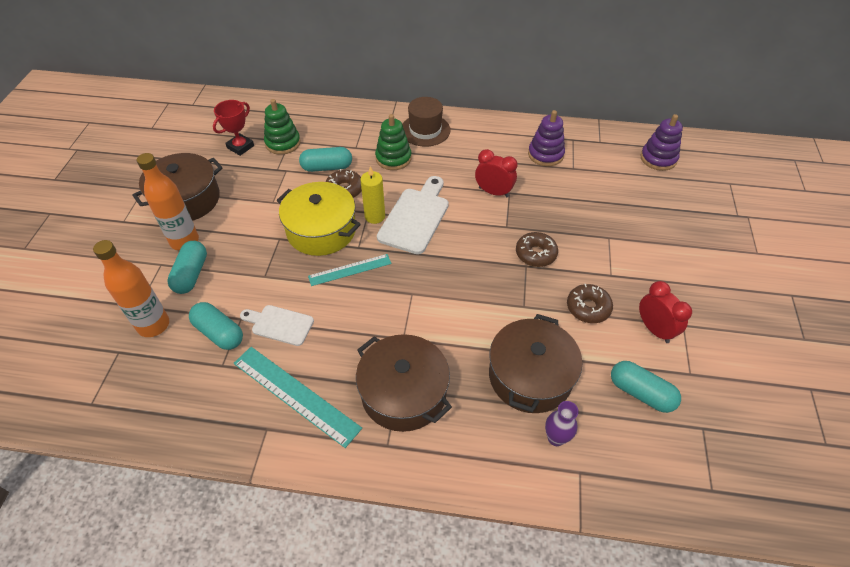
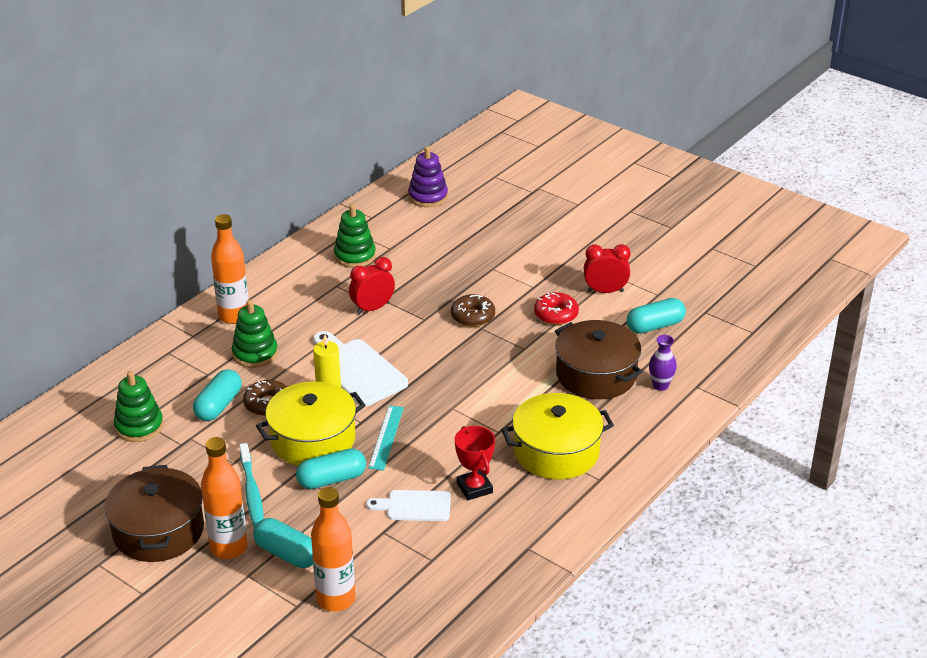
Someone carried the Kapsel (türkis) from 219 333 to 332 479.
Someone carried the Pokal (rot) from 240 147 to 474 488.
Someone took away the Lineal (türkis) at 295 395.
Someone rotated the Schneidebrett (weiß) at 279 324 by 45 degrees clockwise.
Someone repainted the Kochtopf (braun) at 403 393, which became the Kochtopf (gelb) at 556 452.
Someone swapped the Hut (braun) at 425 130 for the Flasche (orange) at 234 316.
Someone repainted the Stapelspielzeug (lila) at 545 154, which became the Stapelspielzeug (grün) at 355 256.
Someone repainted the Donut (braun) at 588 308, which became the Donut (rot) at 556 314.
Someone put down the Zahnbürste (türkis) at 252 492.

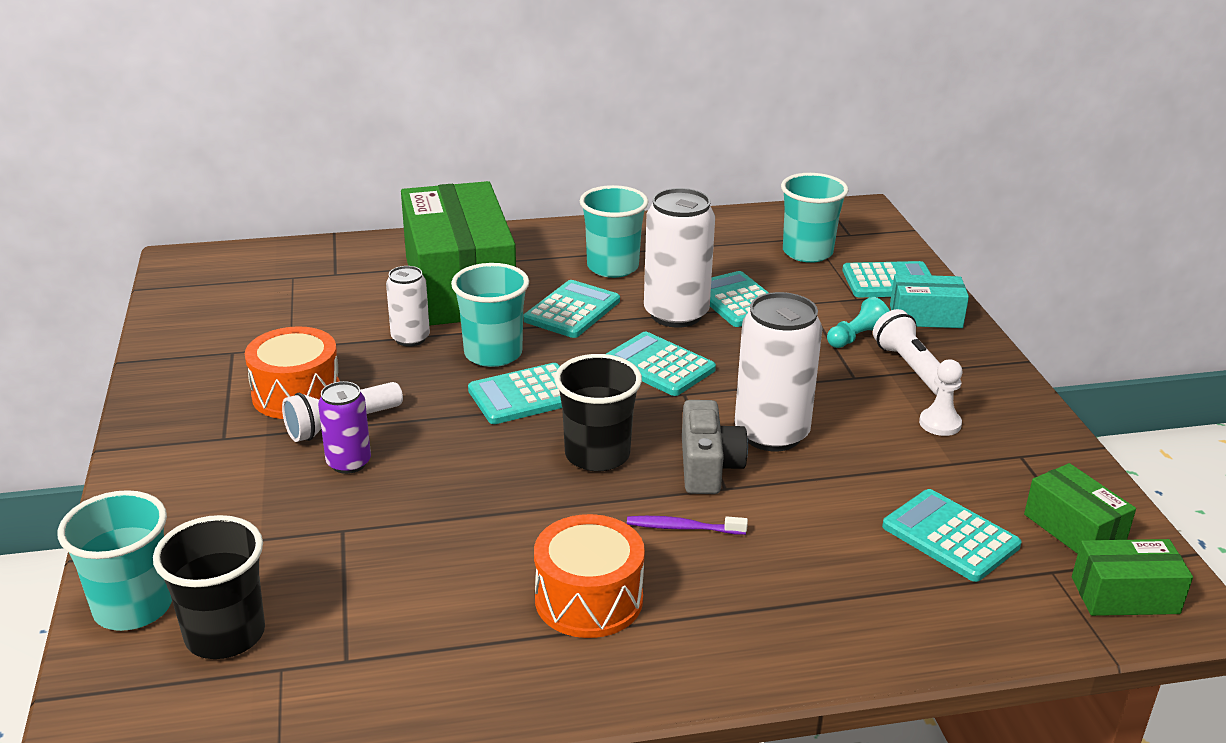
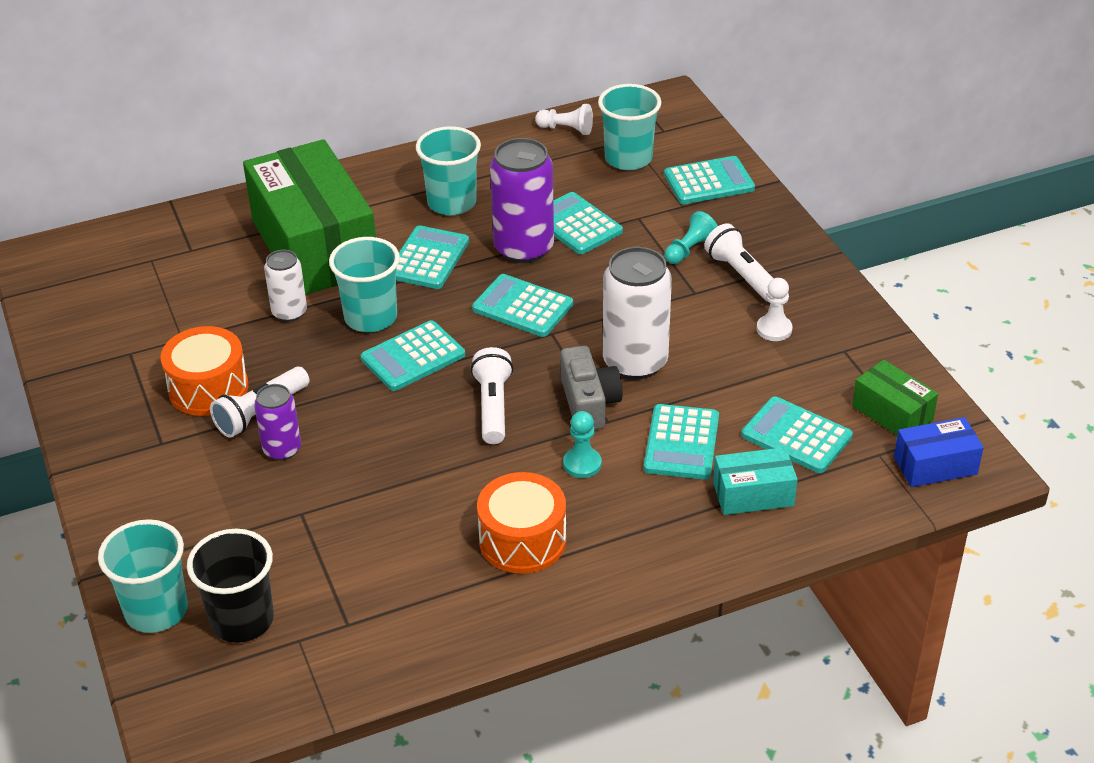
Someone swapped the Becher (schwarz) at 597 455 for the Taschenlampe (weiß) at 493 407.
Someone swapped the Zahnbürste (lila) at 683 528 for the Bauer (türkis) at 582 464.
Someone repainted the Dose (weiß) at 676 314, which became the Dose (lila) at 524 248.
Someone carried the Schachtel (türkis) from 925 316 to 753 494.
Someone repainted the Schachtel (grün) at 1125 595, which became the Schachtel (blau) at 935 465.
Someone put down the Bauer (weiß) at 566 129.
Someone put down the Taschenrechner (türkis) at 681 443.

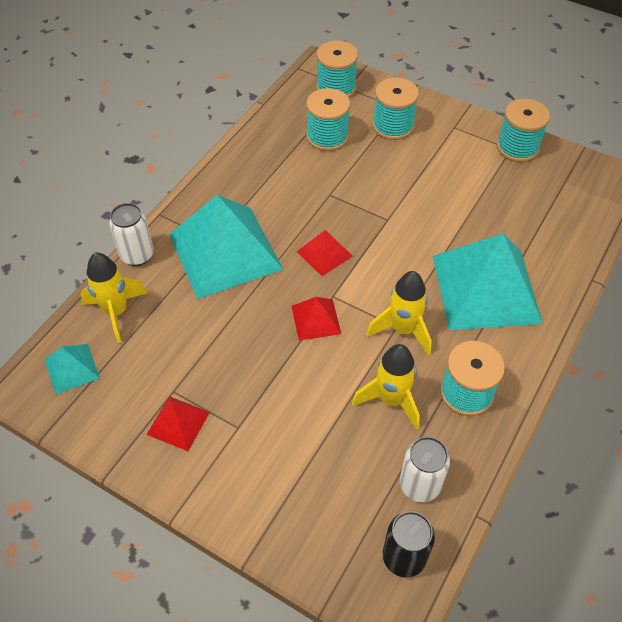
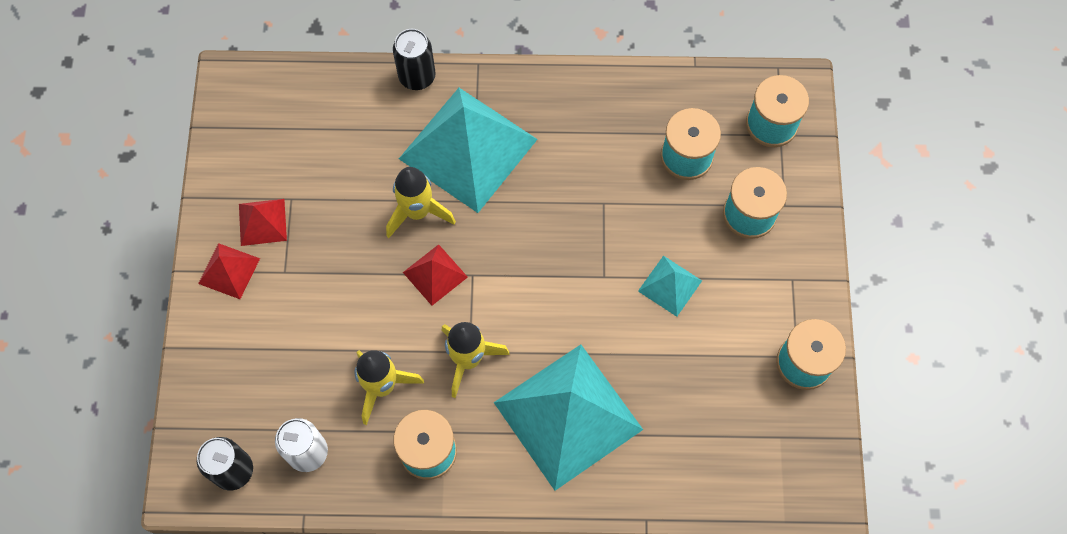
Someone carried the Pyramide (türkis) from 72 368 to 670 285.
Someone carried the Rakete (gelb) from 116 312 to 417 212.
Someone repainted the Dose (weiß) at 137 255, which became the Dose (schwarz) at 417 77.
Someone carried the Pyramide (rot) from 324 253 to 229 270.

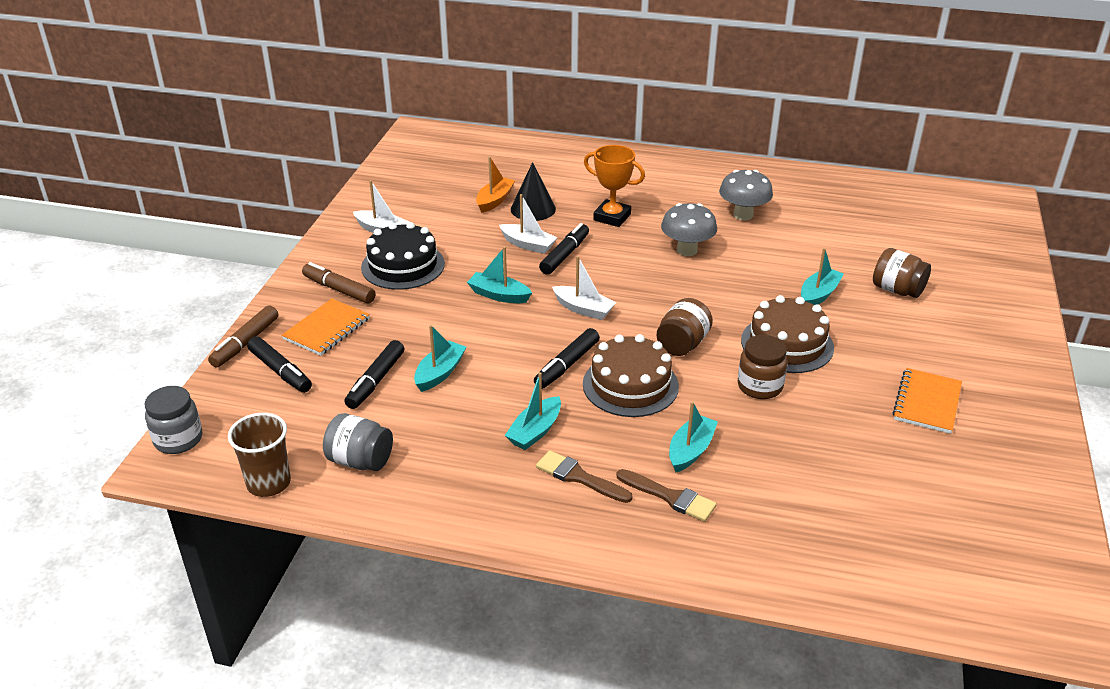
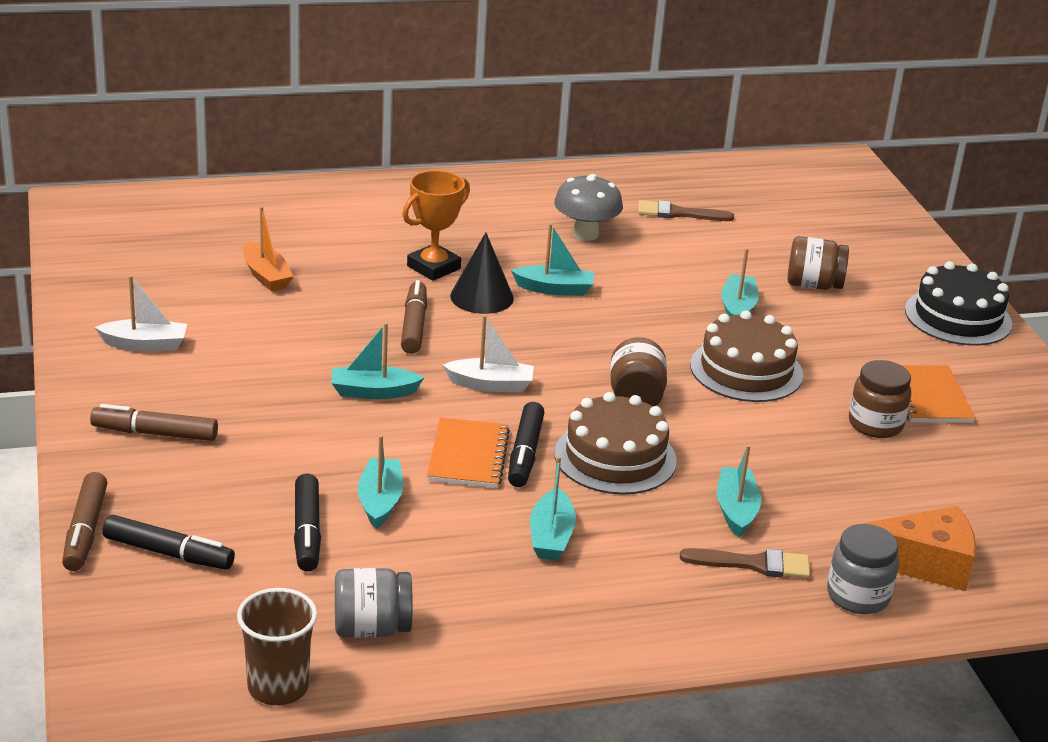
Someone carried the Einmachglas (grau) from 178 439 to 858 596.
Someone carried the Notizbuch (orange) from 327 329 to 468 456.
Someone carried the Kuchen (schwarz) from 403 265 to 958 317.
Someone rotated the Boot (orange) at 495 200 by 150 degrees clockwise.
Someone took away the Boot (weiß) at 528 245.
Someone carried the Kegel (schwarz) from 533 209 to 482 297.
Someone carried the Pinsel (braun) from 579 477 to 678 213.
Someone repainted the Filzstift (schwarz) at 565 255, which became the Filzstift (braun) at 414 325.
Someone rotated the Pokal (orange) at 612 217 by 45 degrees counterclockwise.
Someone swapped the Pilz (grau) at 687 250 for the Boot (türkis) at 554 289.
Someone carried the Einmachglas (braun) from 759 386 to 875 424.
Someone put down the Käse (orange) at 923 563.

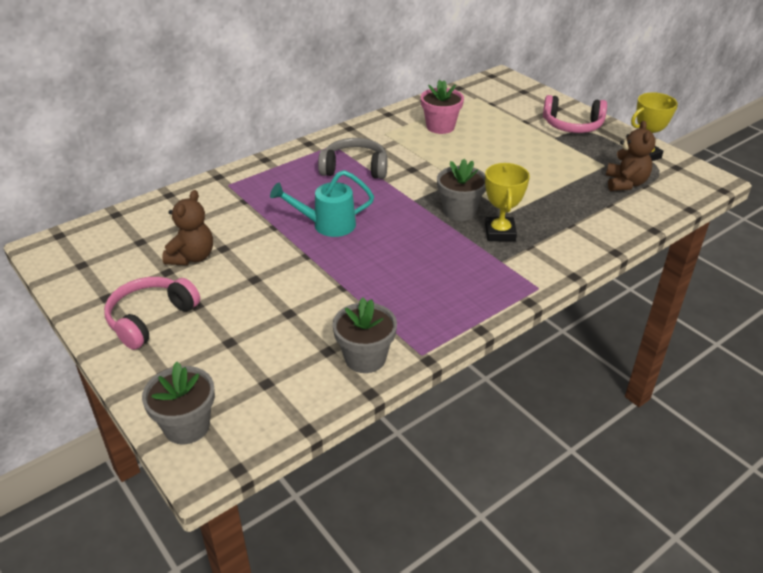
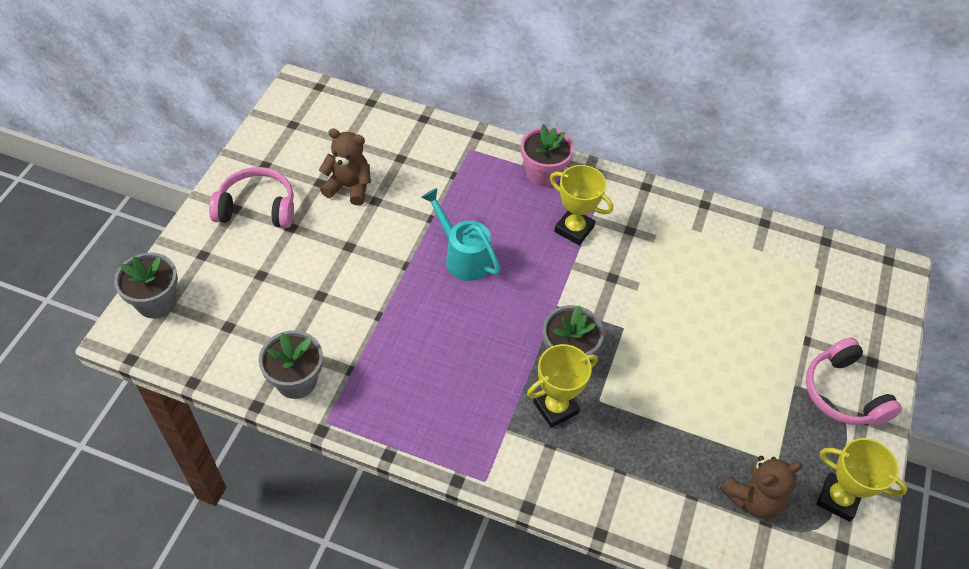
Someone rotated the Teddybär (braun) at 192 257 by 150 degrees counterclockwise.
Someone swapped the Kopfhörer (grau) at 355 168 for the Pokal (gelb) at 574 229.
Someone carried the Blumentopf (rosa) from 440 127 to 543 173.

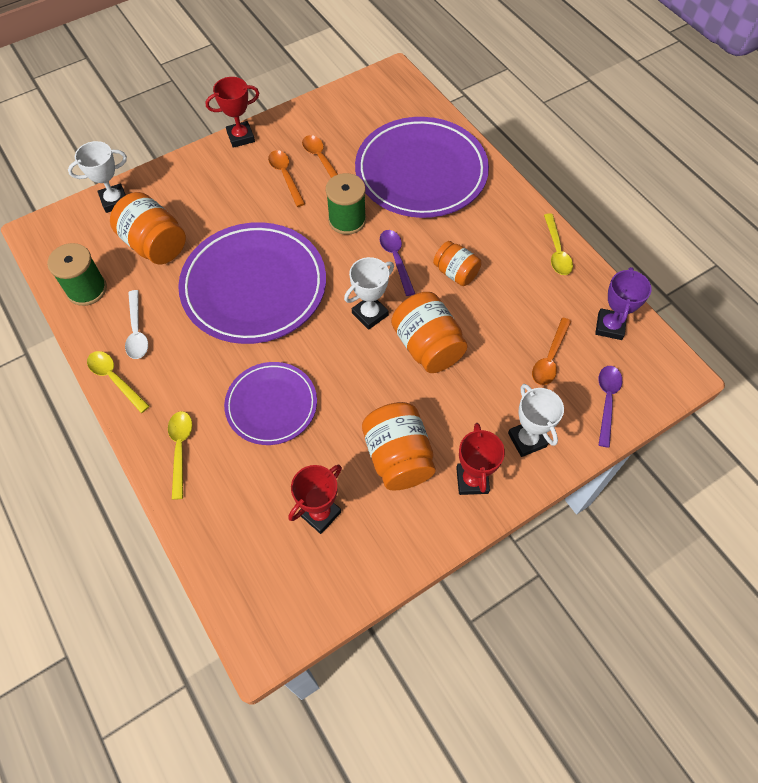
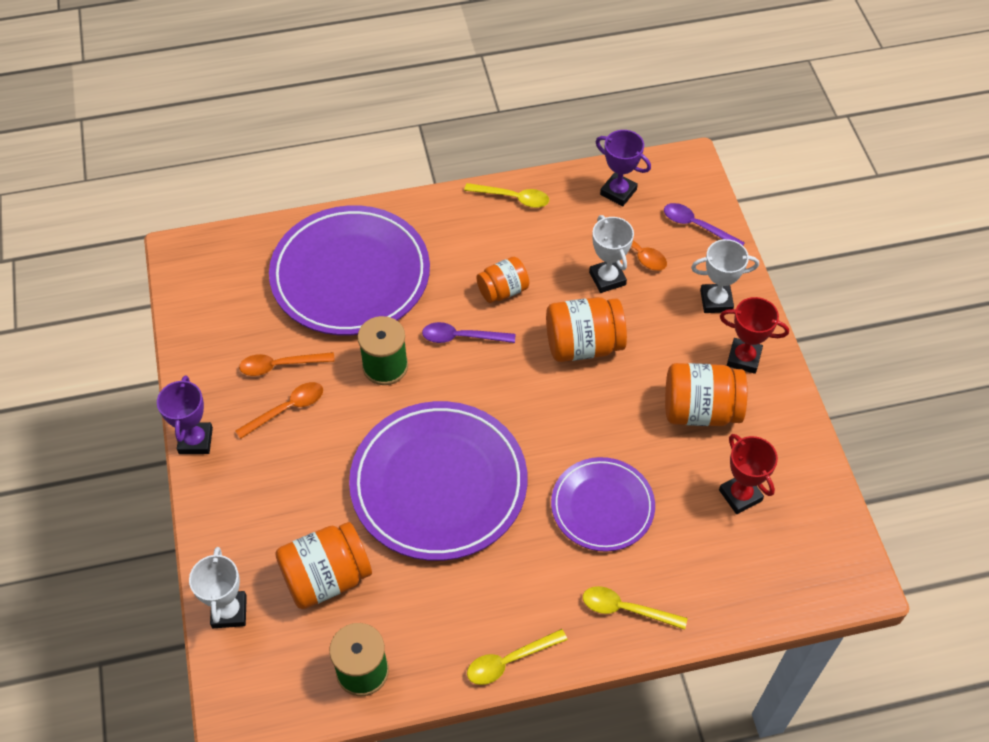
Someone took away the Löffel (weiß) at 137 331.
Someone repainted the Pokal (rot) at 241 137, which became the Pokal (lila) at 195 441.
Someone rotated the Löffel (orange) at 285 176 by 150 degrees clockwise.
Someone carried the Pokal (weiß) from 370 314 to 607 278.

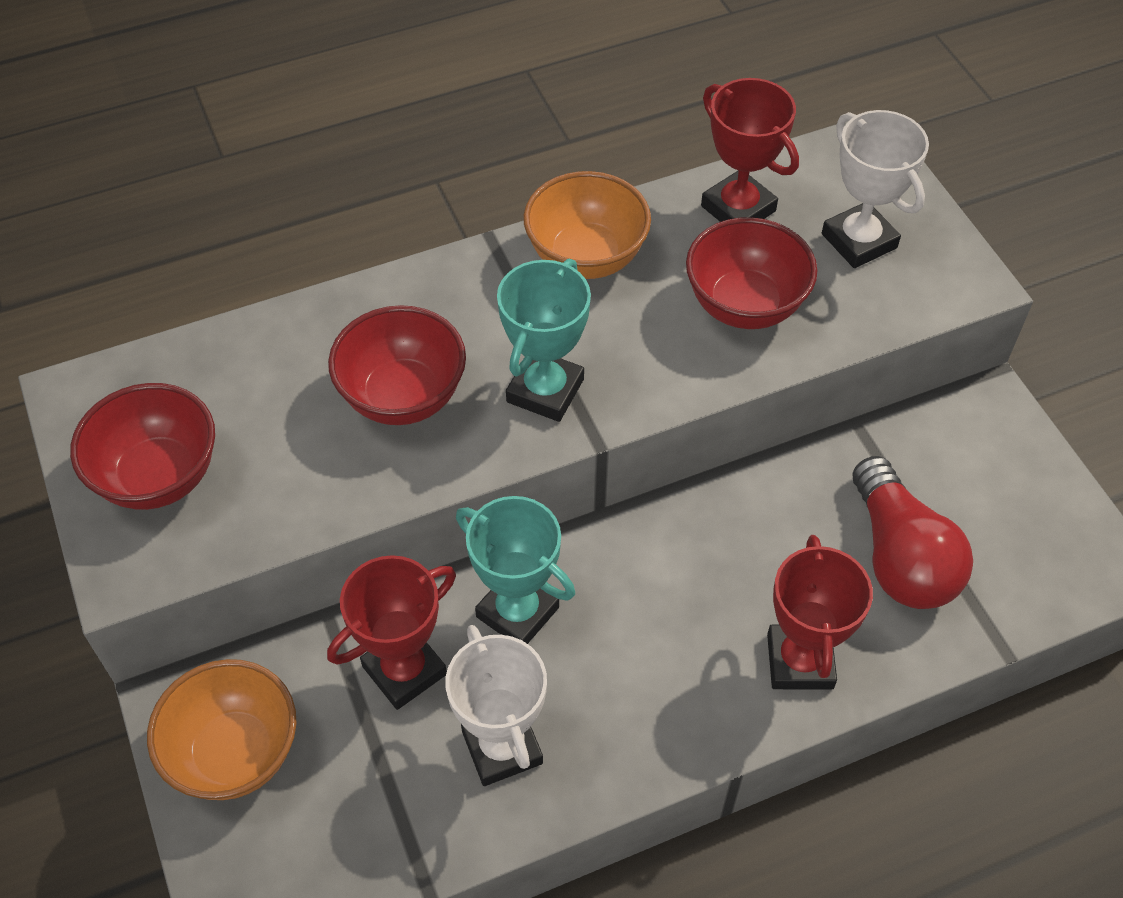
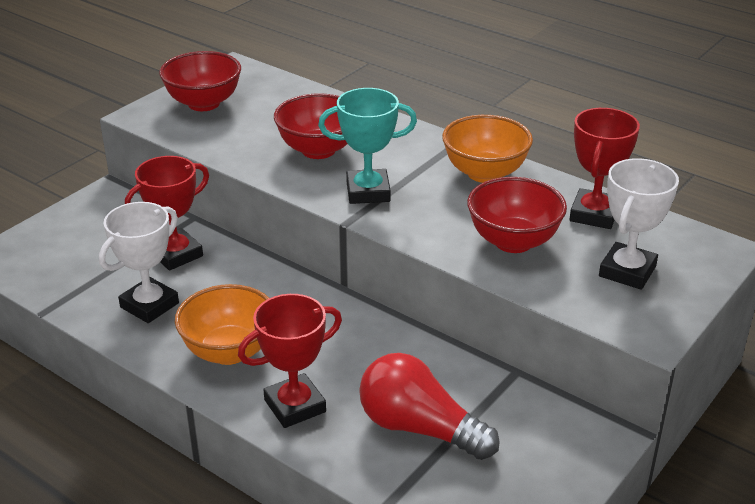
Someone carried the Schüssel (orange) from 235 753 to 229 351.
Someone rotated the Pokal (rot) at 404 670 by 60 degrees counterclockwise.
Someone took away the Pokal (türkis) at 517 612.
Someone rotated the Glühbirne (rot) at 900 556 by 75 degrees clockwise.

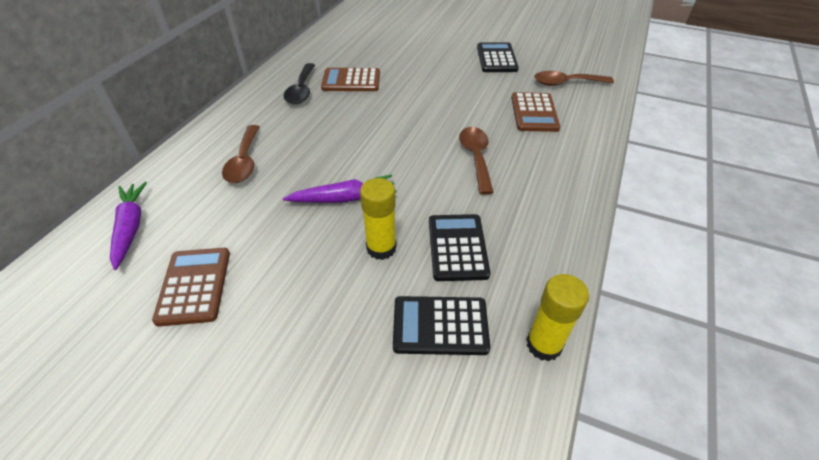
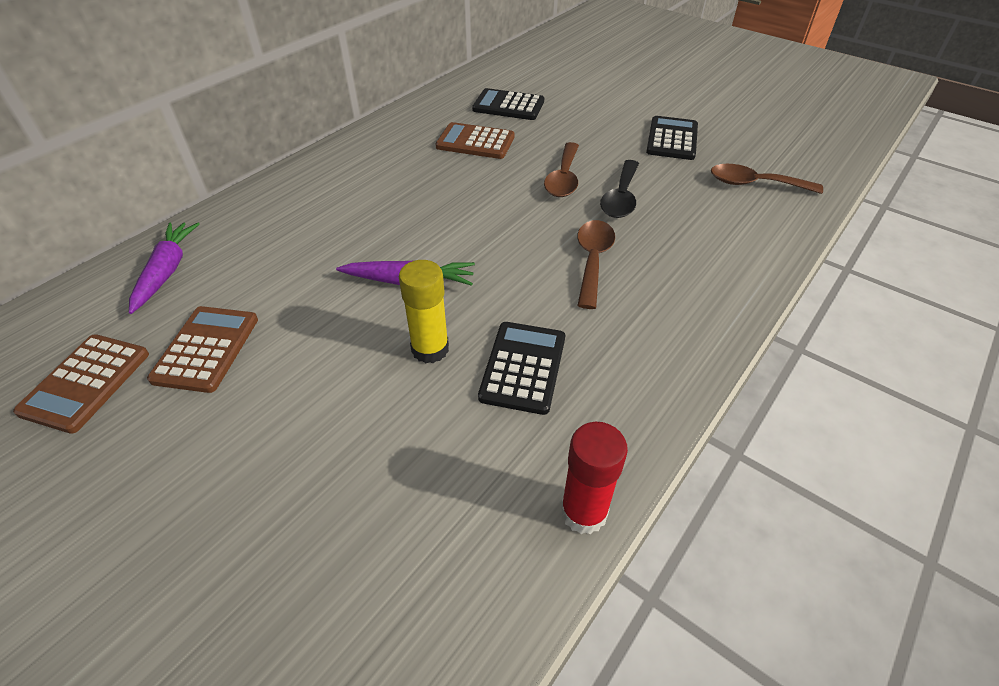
Someone carried the Löffel (braun) from 244 162 to 563 178.
Someone carried the Löffel (schwarz) from 301 90 to 620 198.
Someone carried the Taschenrechner (schwarz) from 440 326 to 508 106.
Someone carried the Taschenrechner (braun) from 534 113 to 86 383.
Someone repainted the Klebestift (gelb) at 544 345, which became the Klebestift (rot) at 583 512.

